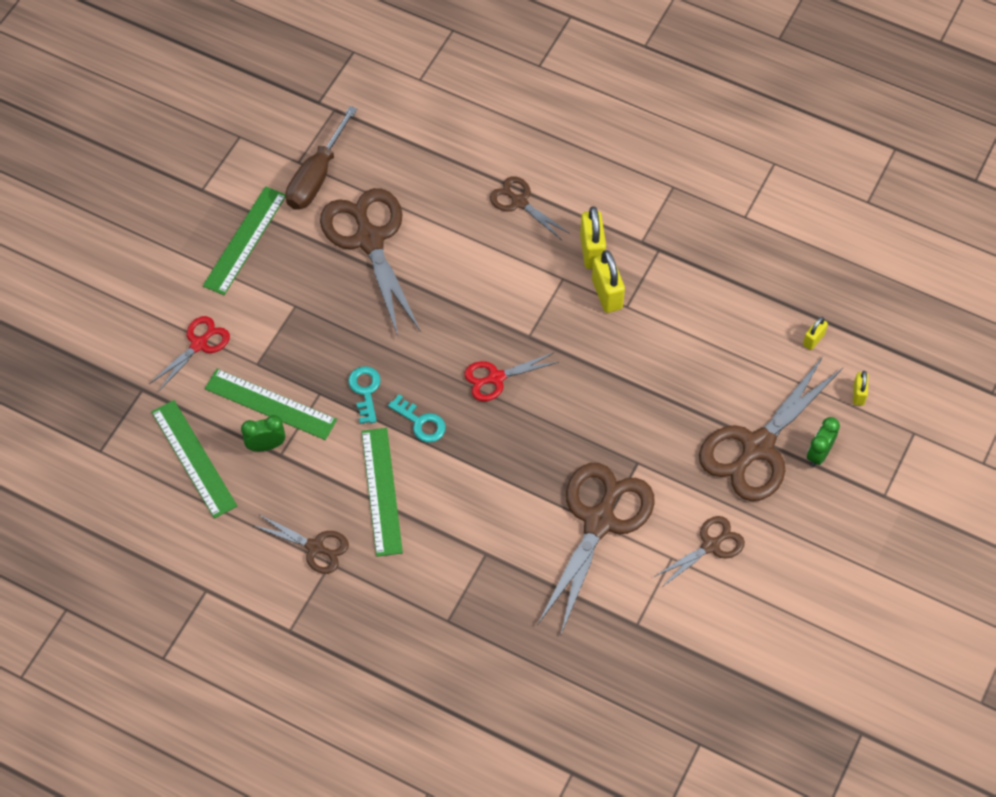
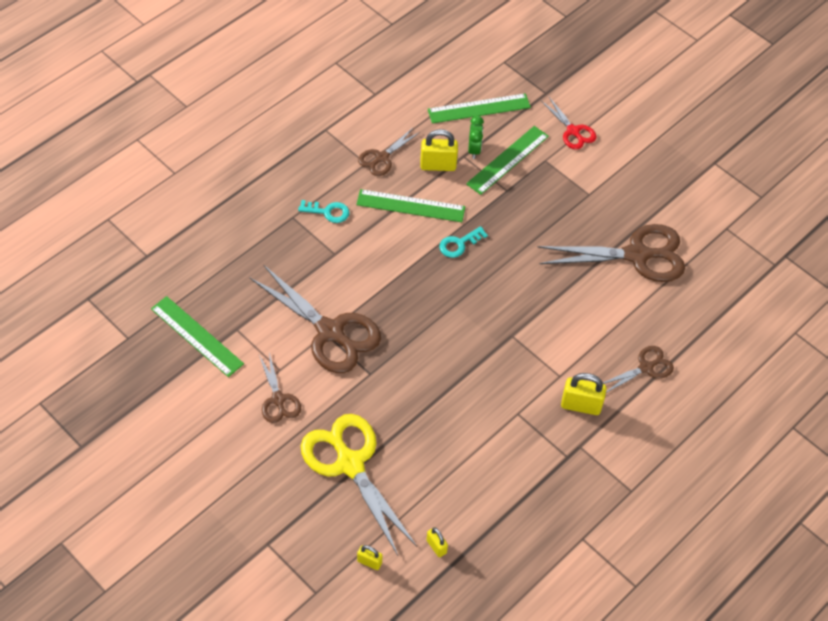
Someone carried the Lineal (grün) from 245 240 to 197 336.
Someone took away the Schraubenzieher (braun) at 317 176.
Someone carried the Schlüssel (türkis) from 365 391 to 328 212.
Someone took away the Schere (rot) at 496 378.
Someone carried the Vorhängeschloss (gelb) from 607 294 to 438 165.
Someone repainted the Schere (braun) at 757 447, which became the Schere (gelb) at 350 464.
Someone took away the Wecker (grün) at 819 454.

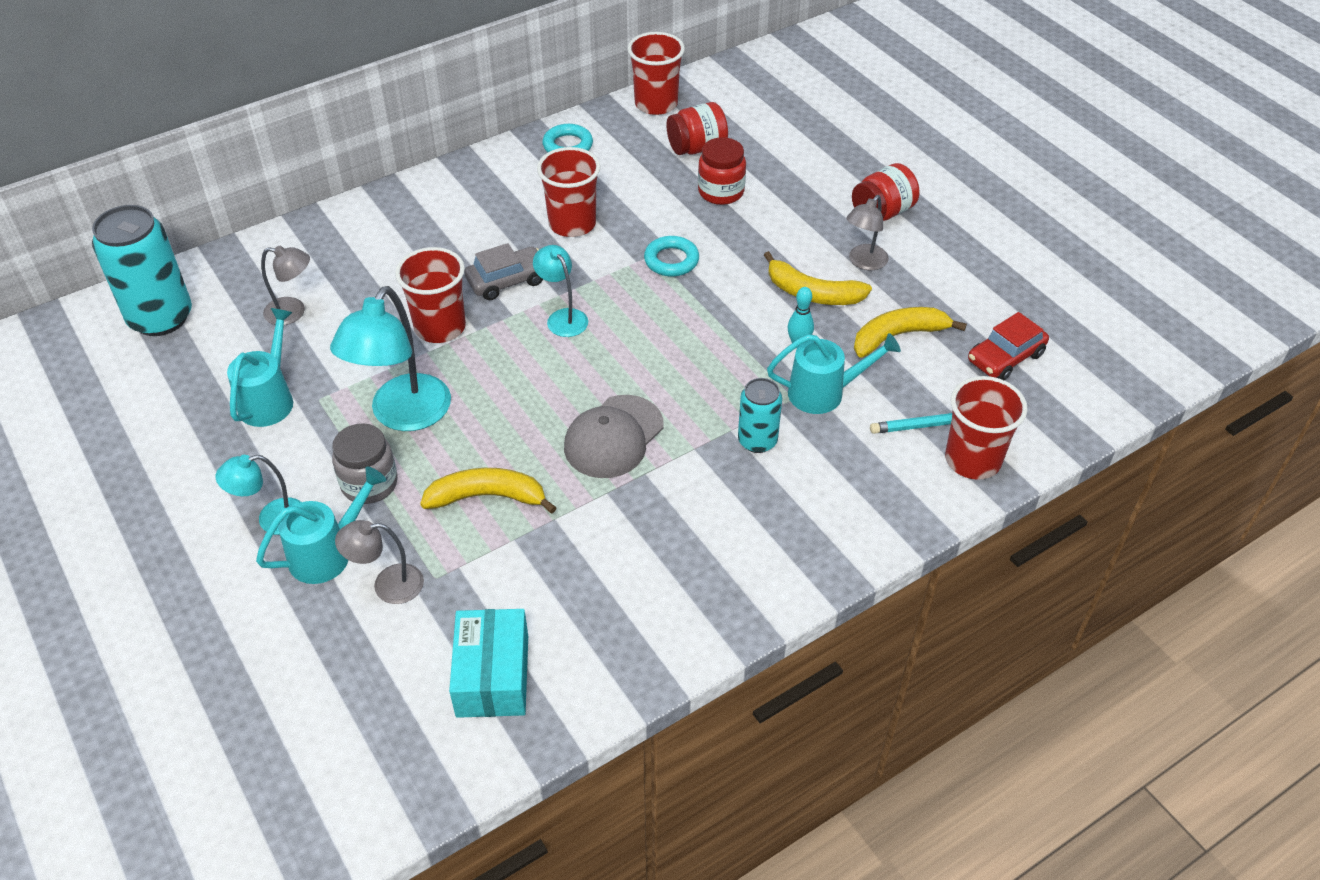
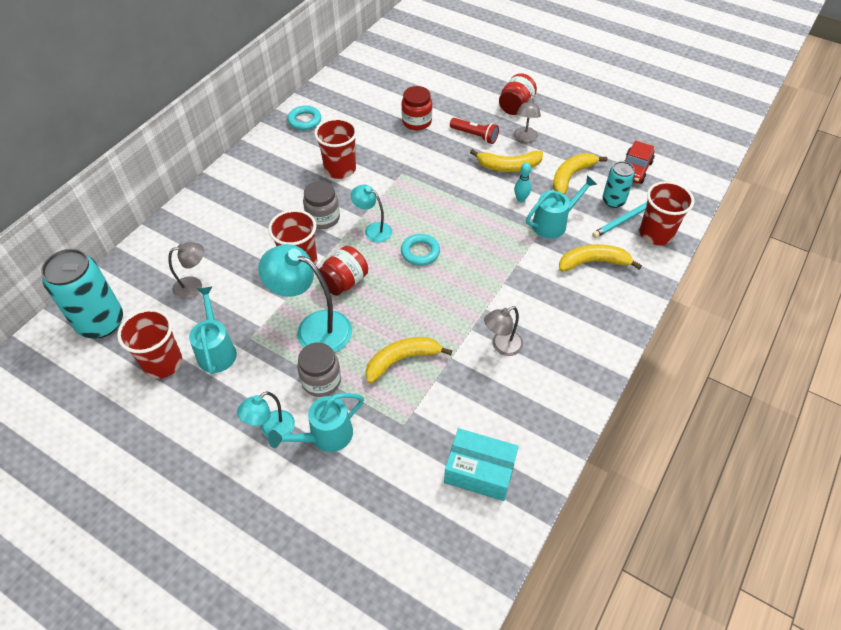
Someone rotated the Gießkanne (türkis) at 329 553 by 150 degrees counterclockwise.
Someone rotated the Lampe (türkis) at 403 415 by 120 degrees clockwise.
Someone carried the Lampe (grau) from 387 585 to 501 346.
Someone rotated the Schachtel (türkis) at 492 675 by 45 degrees counterclockwise.
Someone swapped the Auto (grau) at 507 281 for the Einmachglas (grau) at 323 218.
Someone took away the Kappe (grau) at 613 437.
Someone carried the Becher (rot) from 656 104 to 163 363.
Someone carried the Ring (türkis) from 671 260 to 420 252.
Someone carried the Einmachglas (rot) from 697 148 to 344 282.
Someone carried the Dose (türkis) from 757 441 to 613 201.
Someone put down the Taschenlampe (rot) at 475 136.
Someone put down the Banane (gelb) at 593 262.

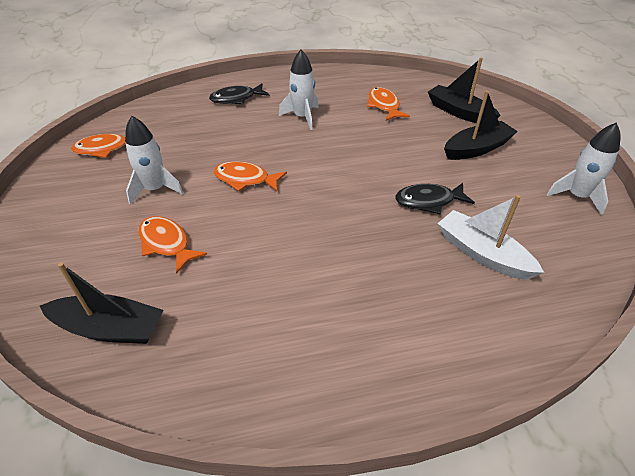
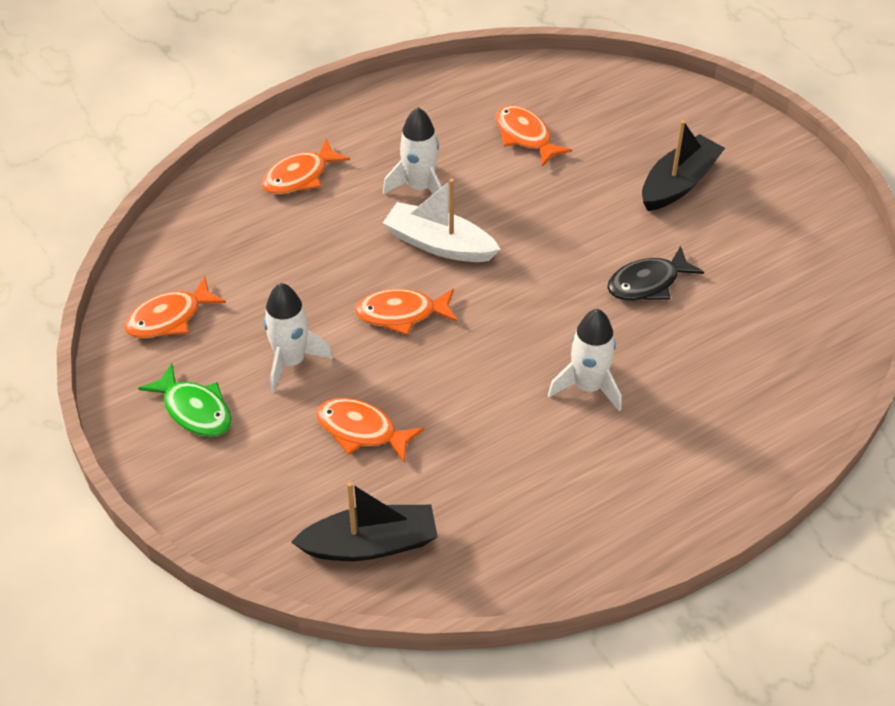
Someone repainted the Fisch (schwarz) at 236 99, which became the Fisch (orange) at 300 176.
Someone took away the Boot (schwarz) at 459 112.
Someone carried the Boot (weiß) from 482 253 to 439 244.
Someone carried the Rakete (weiß) from 577 196 to 588 387.
Someone put down the Fisch (grün) at 194 410.

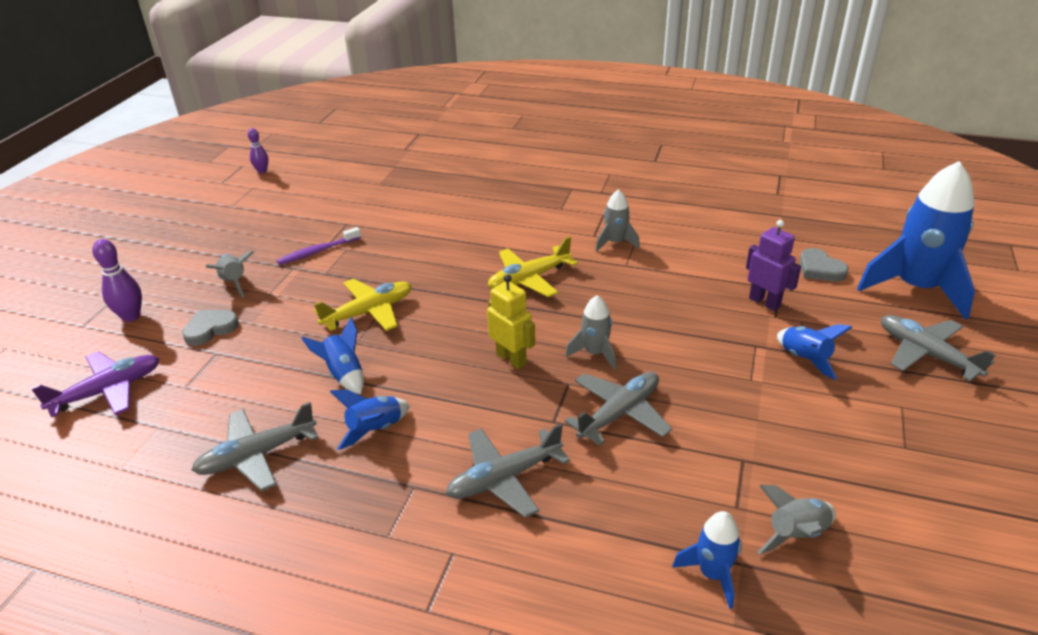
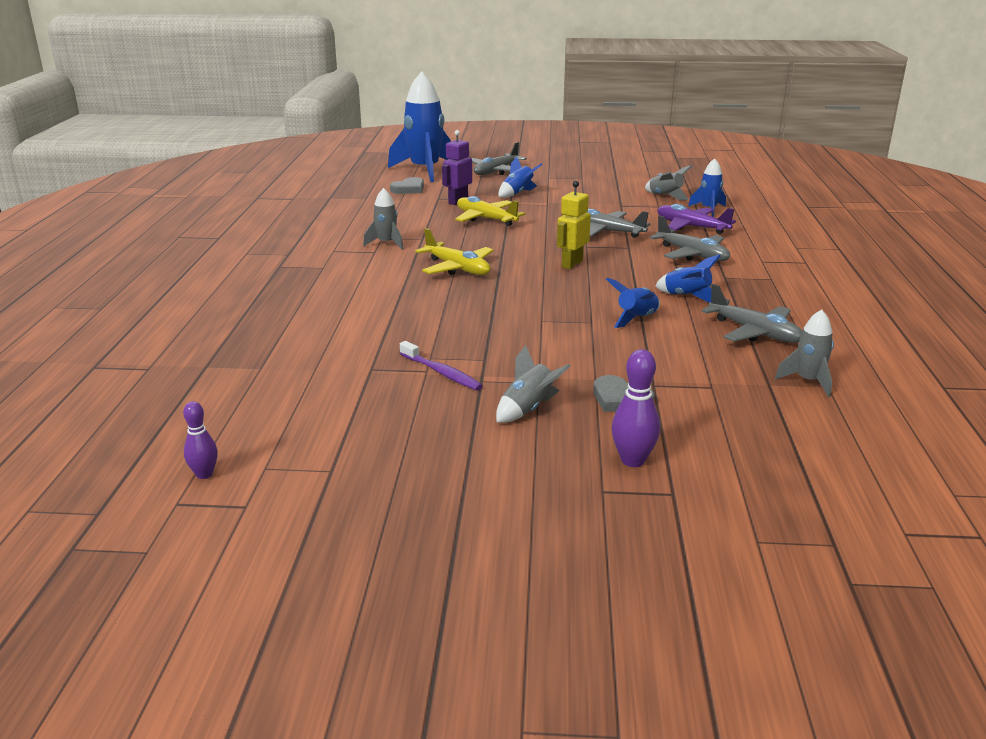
Someone carried the Flugzeug (lila) from 108 391 to 691 227.
Someone carried the Flugzeug (gelb) from 369 312 to 486 219.
Someone carried the Rakete (grau) from 595 353 to 808 381.

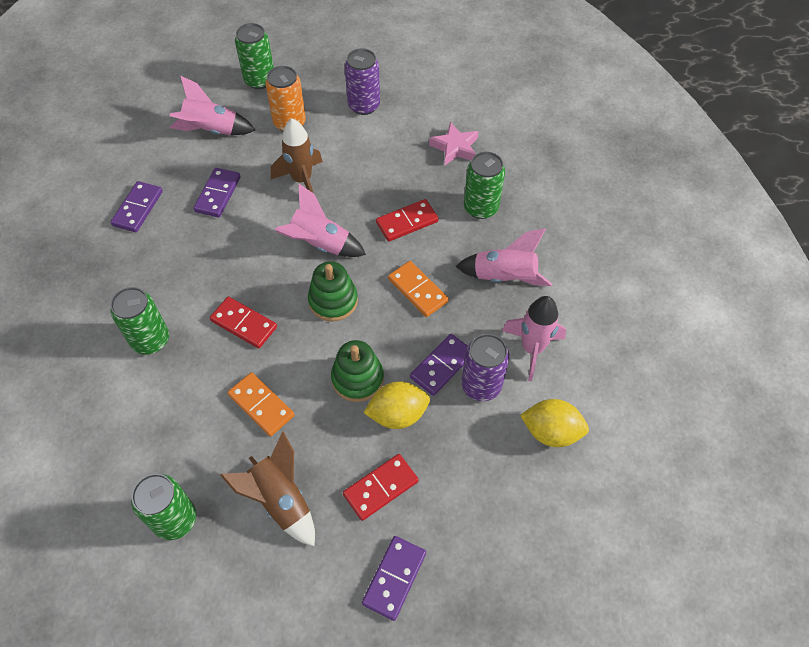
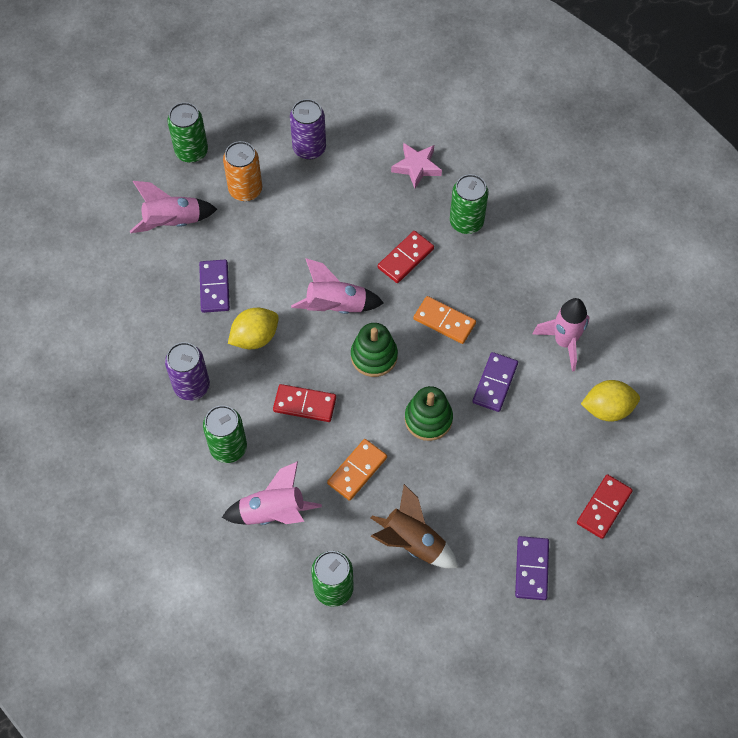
Someone took away the Dominostein (lila) at 137 208.
Someone rotated the Dominostein (orange) at 261 405 by 75 degrees counterclockwise.
Someone took away the Rakete (braun) at 302 180.
Someone carried the Dominostein (rot) from 380 488 to 603 507.
Someone carried the Zitrone (gelb) from 397 414 to 255 337.
Someone carried the Rakete (rosa) from 504 278 to 273 512.
Someone carried the Dose (lila) from 481 385 to 191 386.

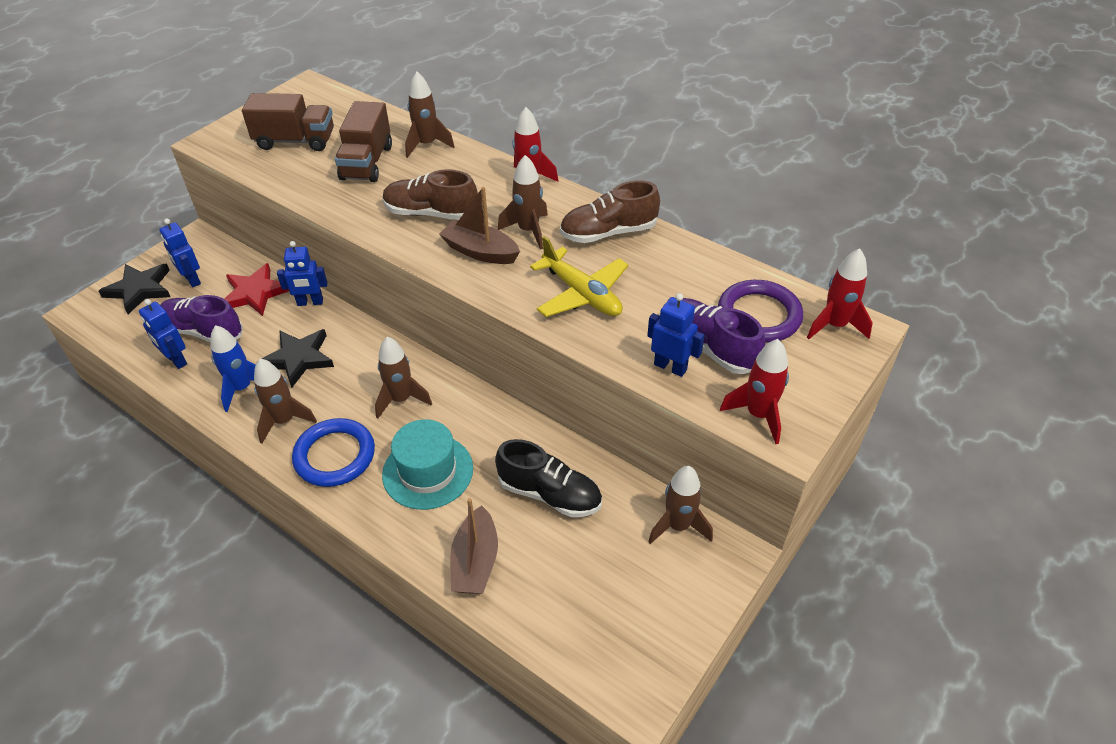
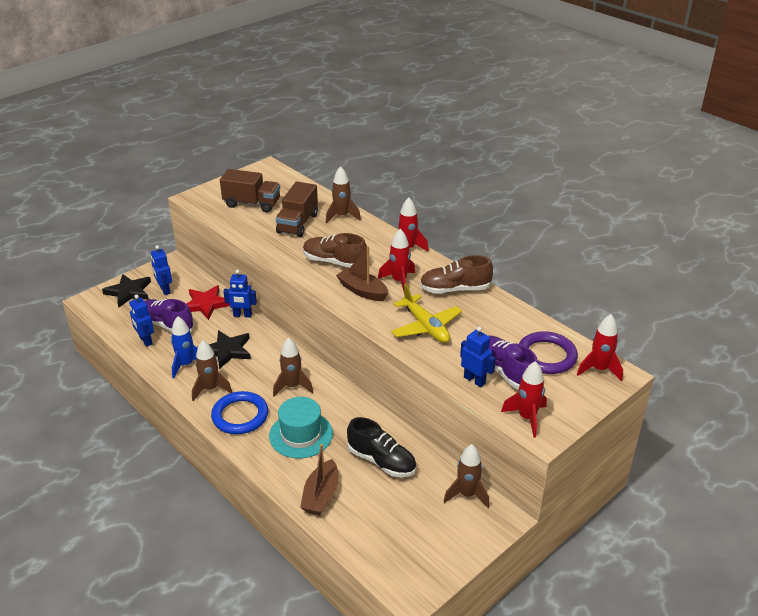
Someone repainted the Rakete (braun) at 528 231, which became the Rakete (rot) at 399 281.

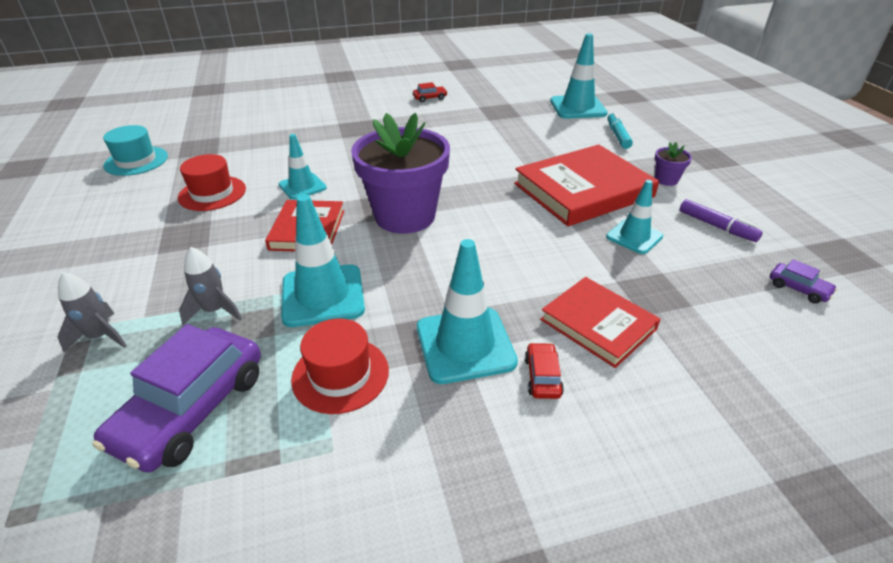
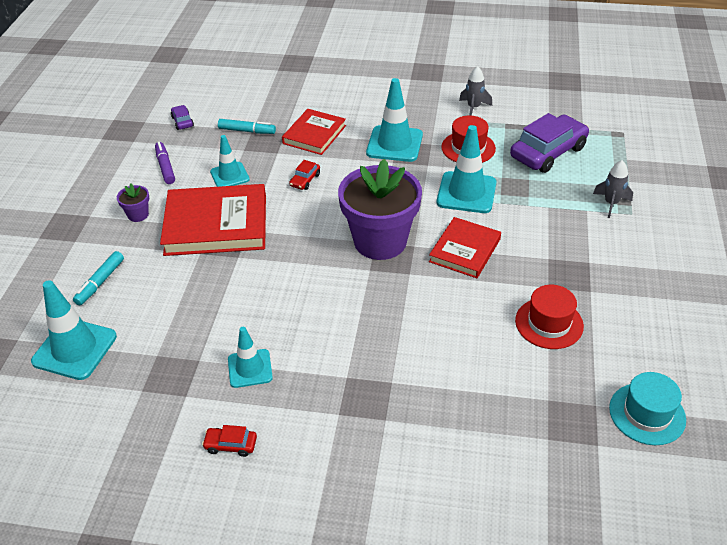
Someone carried the Rakete (grau) from 215 311 to 473 108.
Someone carried the Leitkegel (türkis) from 302 186 to 250 368.
Someone carried the Auto (rot) from 542 376 to 305 180.
Someone rotated the Buch (rot) at 598 324 by 45 degrees clockwise.
Someone put down the Filzstift (türkis) at 247 131.

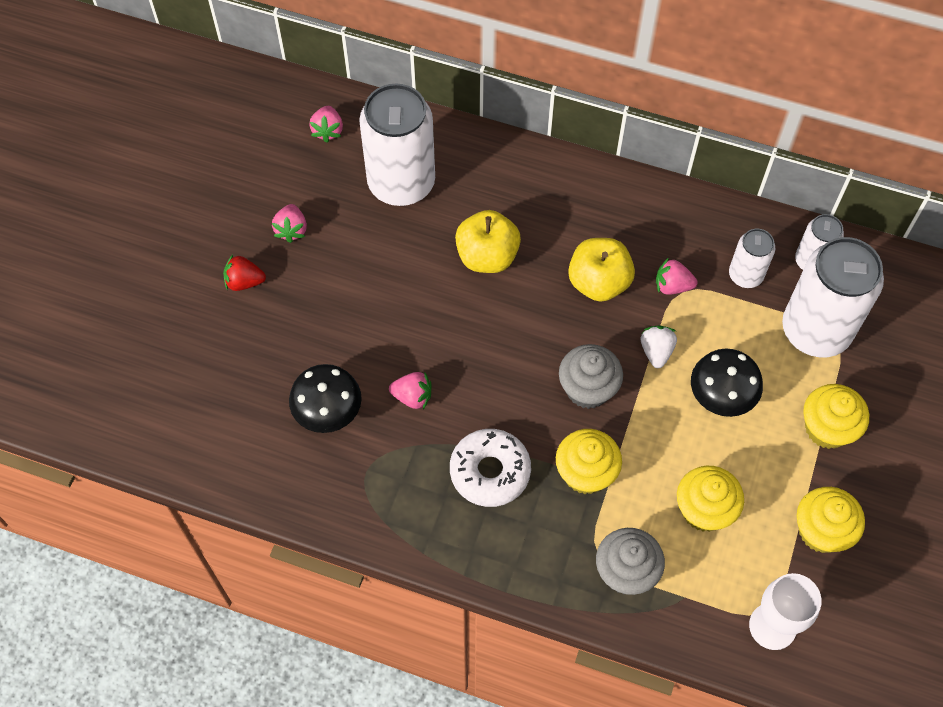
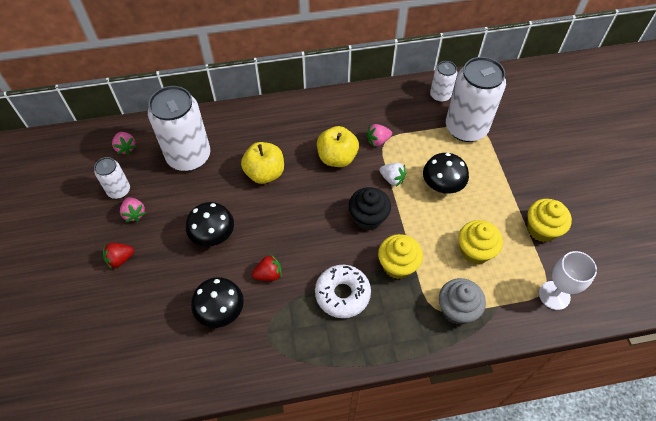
Someone repainted the Erdbeere (rosa) at 412 396, which became the Erdbeere (rot) at 268 274.
Someone repainted the Muffin (grau) at 588 389, which became the Muffin (schwarz) at 368 218.
Someone rotated the Erdbeere (weiß) at 656 351 by 150 degrees clockwise.
Someone carried the Dose (weiß) from 745 275 to 119 190.
Someone took away the Muffin (gelb) at 827 428.
Someone put down the Pilz (schwarz) at 213 235.

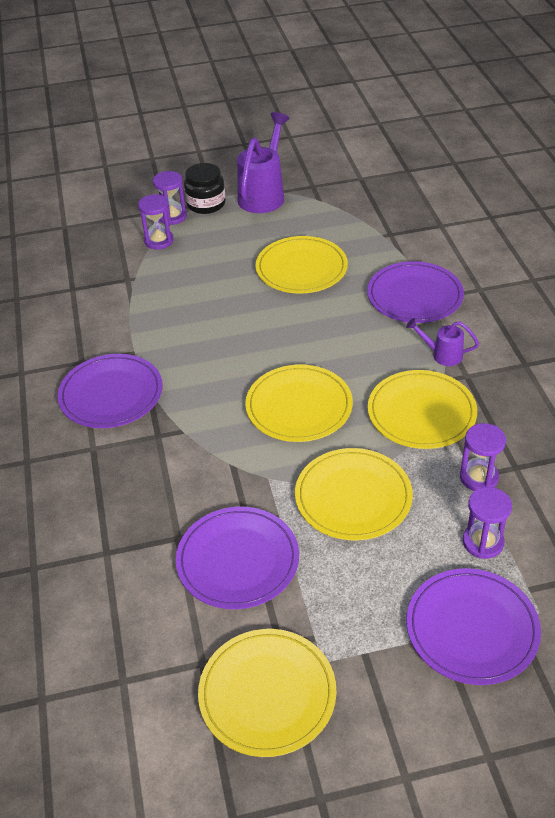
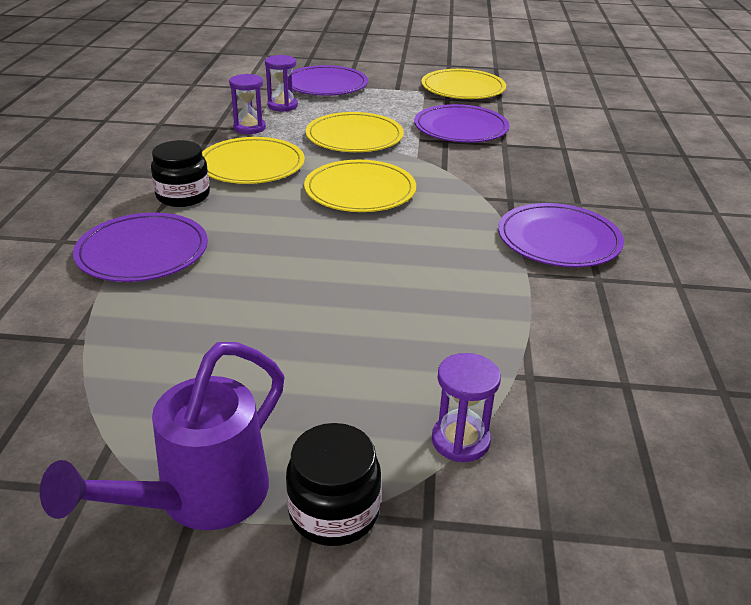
Someone took away the Sanduhr (lila) at 172 216.
Someone took away the Teller (gelb) at 301 268.
Someone swapped the Gießkanne (lila) at 442 355 for the Einmachglas (schwarz) at 183 196.

